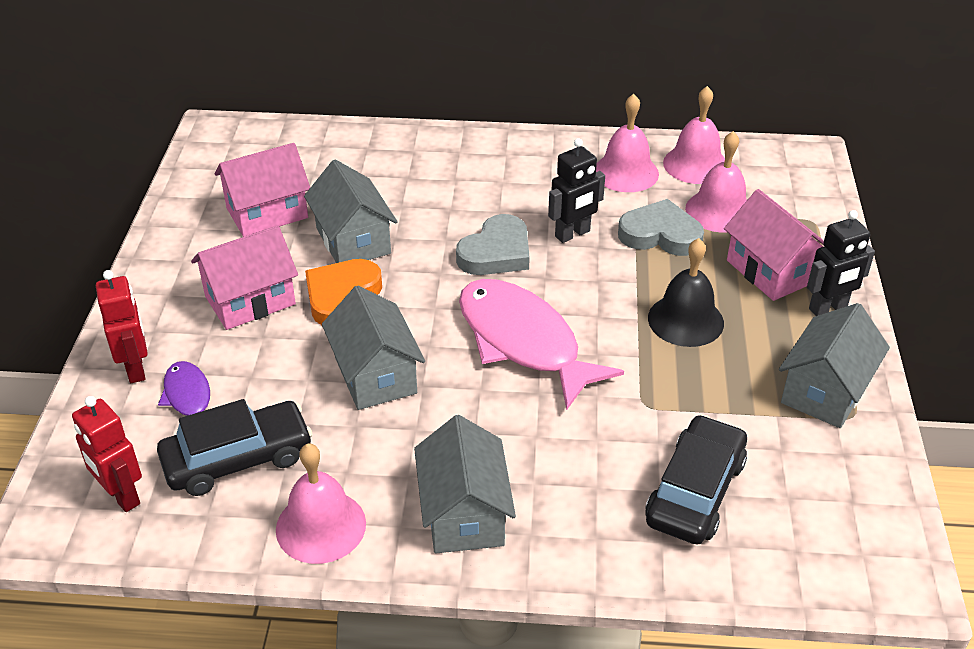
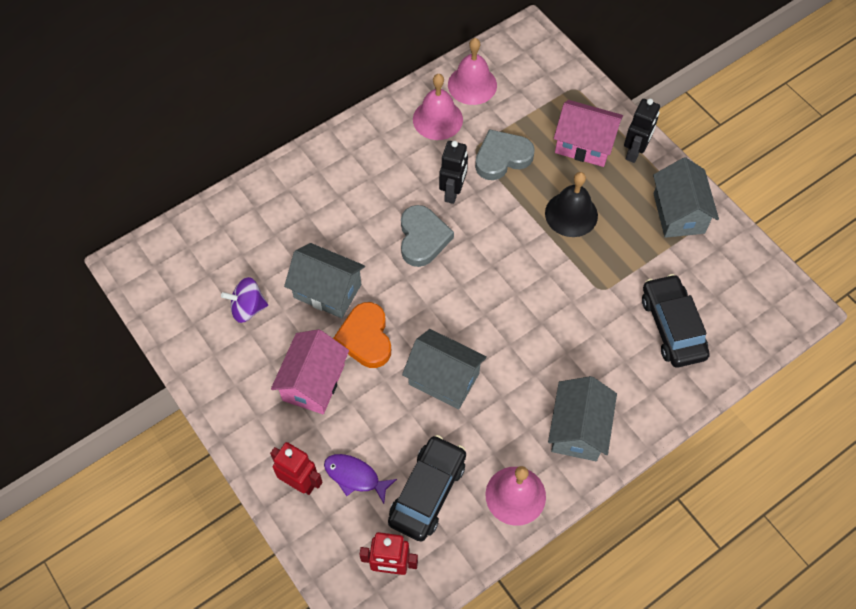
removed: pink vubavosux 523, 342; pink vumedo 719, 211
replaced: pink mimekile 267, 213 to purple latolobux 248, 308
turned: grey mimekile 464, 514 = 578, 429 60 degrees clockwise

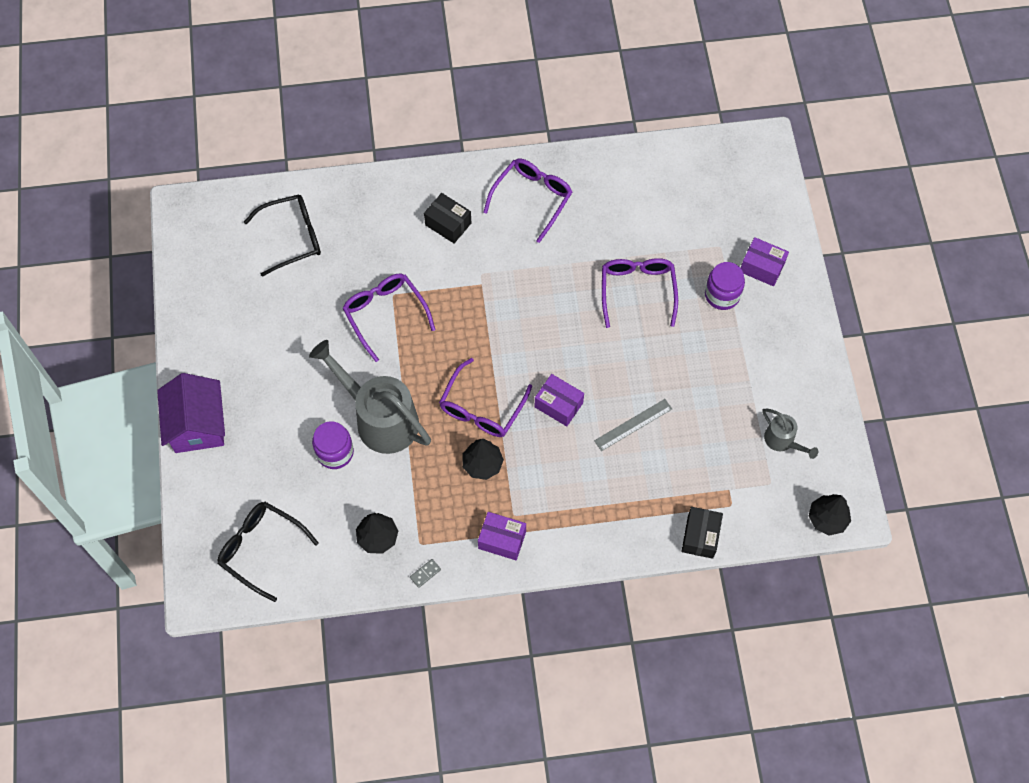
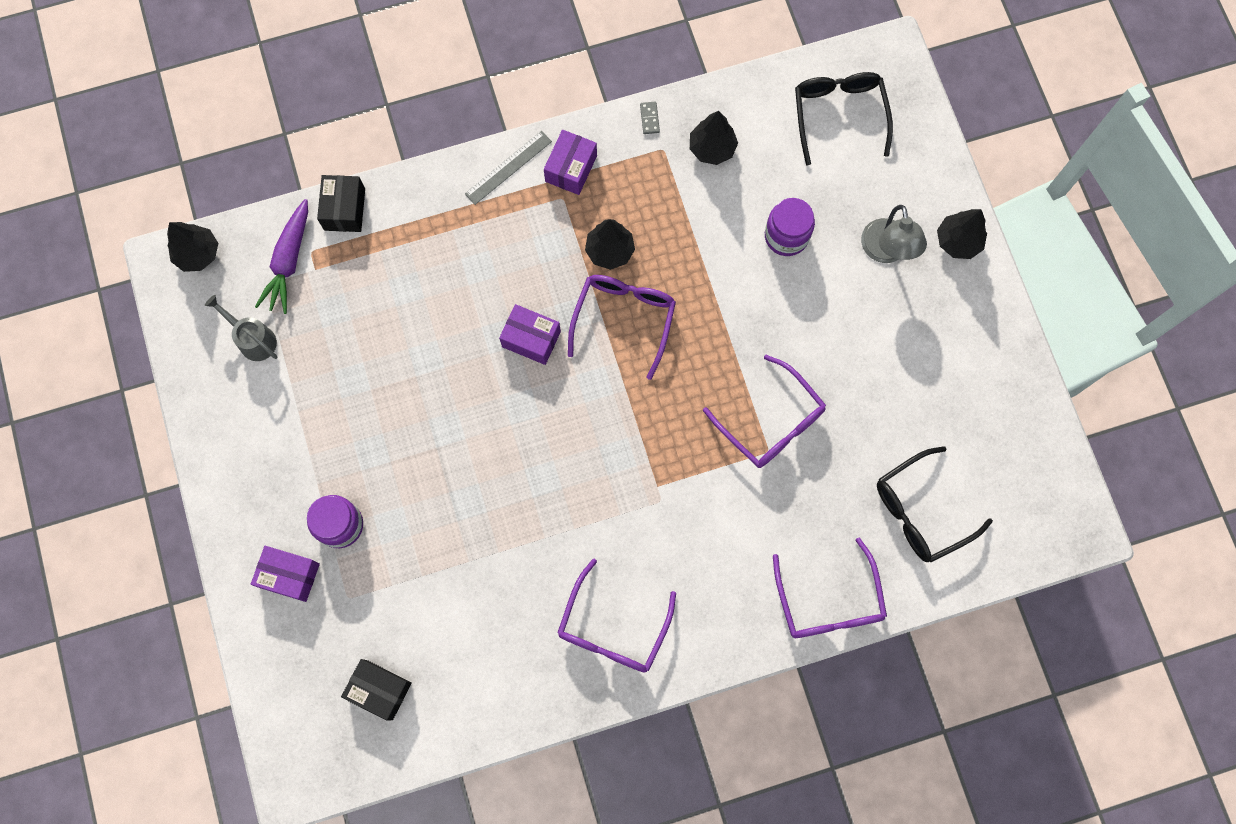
removed: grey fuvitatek 379, 418
added: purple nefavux 289, 261; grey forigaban 886, 251
moved: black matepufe 448, 224 to 380, 690; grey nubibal 633, 425 to 508, 167; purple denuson 637, 290 to 829, 601
replaced: purple mimekile 197, 425 to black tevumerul 957, 241
turned: black denuson 261, 549 = 839, 115 120 degrees counterclockwise; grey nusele 425, 573 = 649, 118 45 degrees counterclockwise; purple matepufe 502, 540 = 571, 168 75 degrees counterclockwise

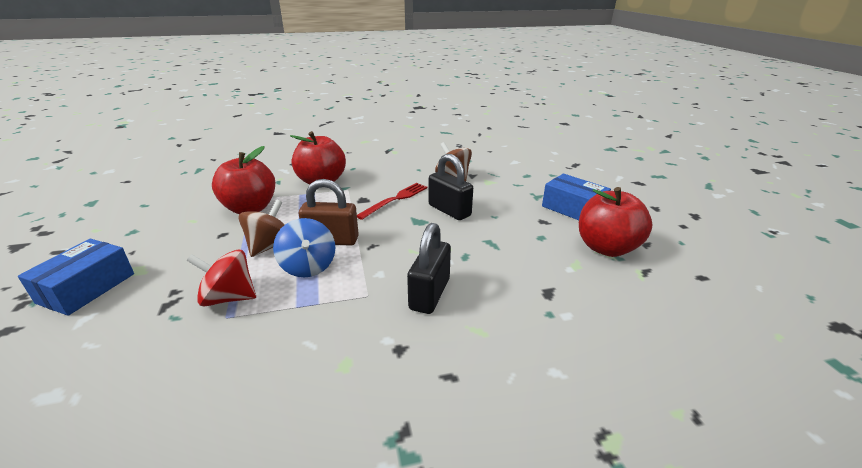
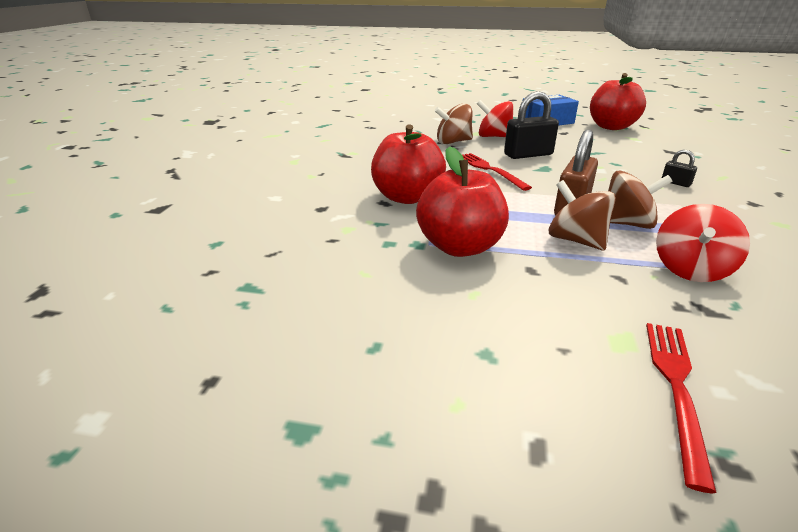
added: red latolobux 494, 137
replaced: blue matepufe 87, 288 to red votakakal 676, 388
recoloured: blue latolobux 308, 266 to brown latolobux 626, 224
resized: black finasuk 430, 294 = 675, 183 x0.49

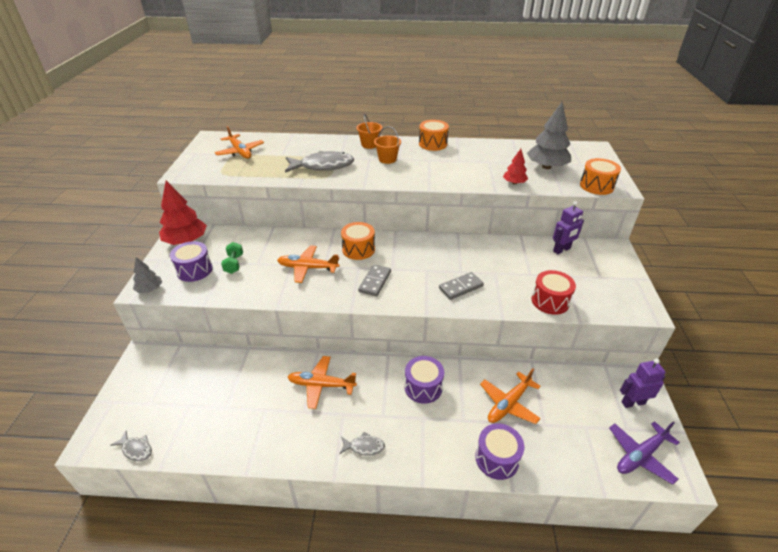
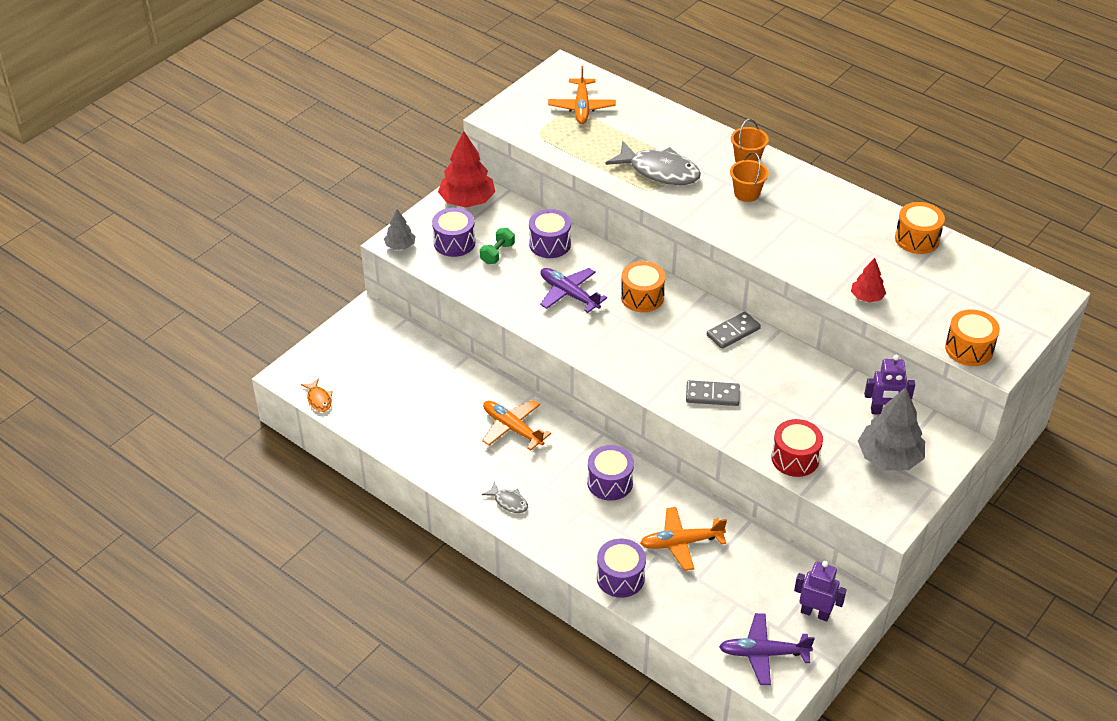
added: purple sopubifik 550, 244
moved: grey nusele 375, 282 to 733, 332; orange sopubifik 433, 144 to 917, 239; grey tevumerul 546, 167 to 889, 458
recoloured: grey vubavosux 136, 449 to orange vubavosux 319, 399; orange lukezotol 308, 268 to purple lukezotol 569, 294

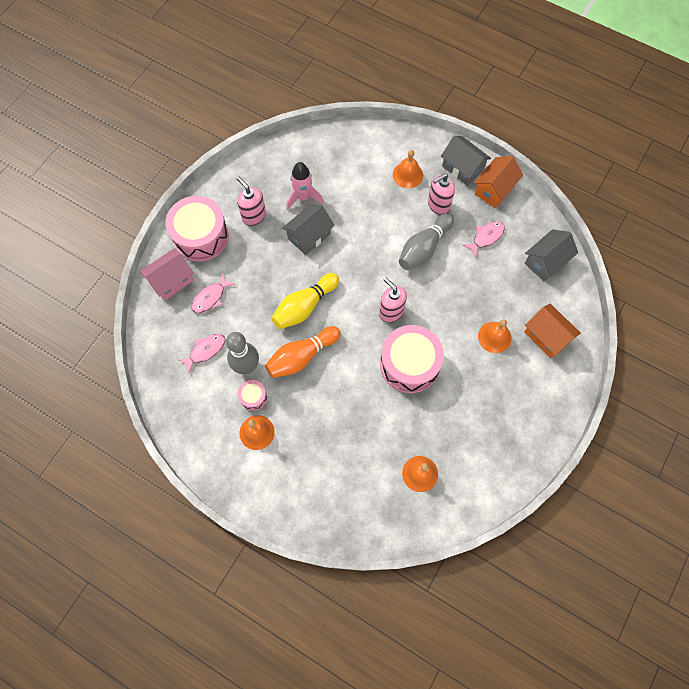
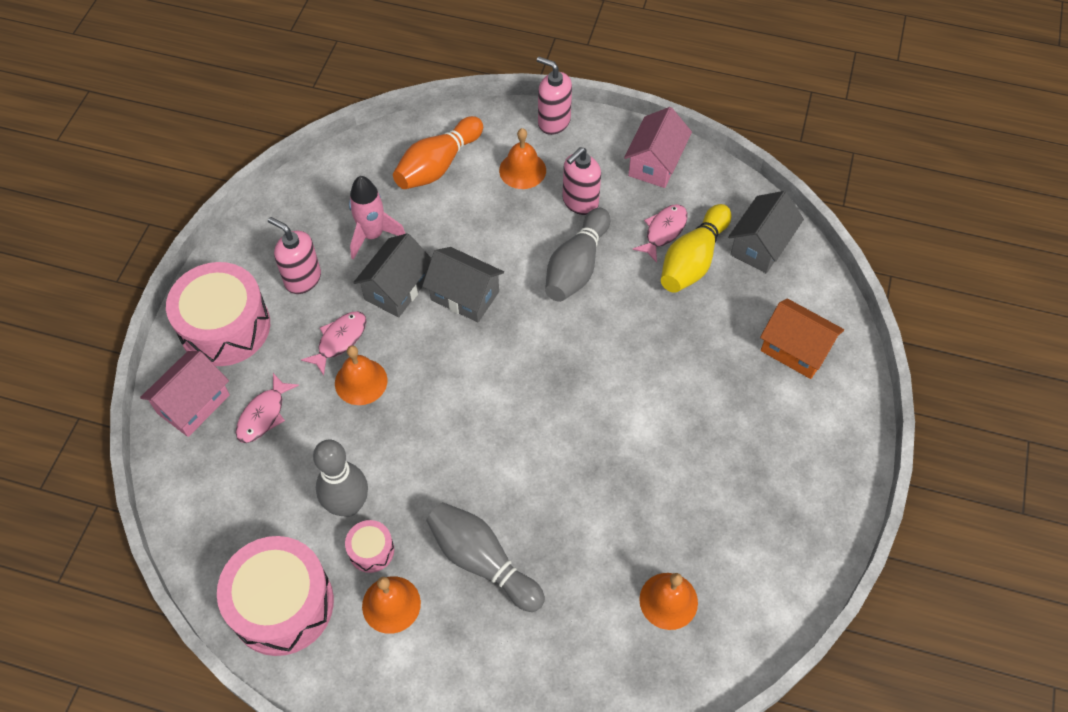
added: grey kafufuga 482, 561
moved: pink vubavosux 205, 351 to 339, 340; orange kafufuga 301, 356 to 438, 165; yellow kafufuga 304, 306 to 693, 260; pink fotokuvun 391, 311 to 553, 122; pink sopubifik 409, 364 to 282, 604; grey mimekile 462, 168 to 465, 296; orange vumedo 494, 337 to 361, 381
recoloured: orange mimekile 494, 189 to pink mimekile 655, 163

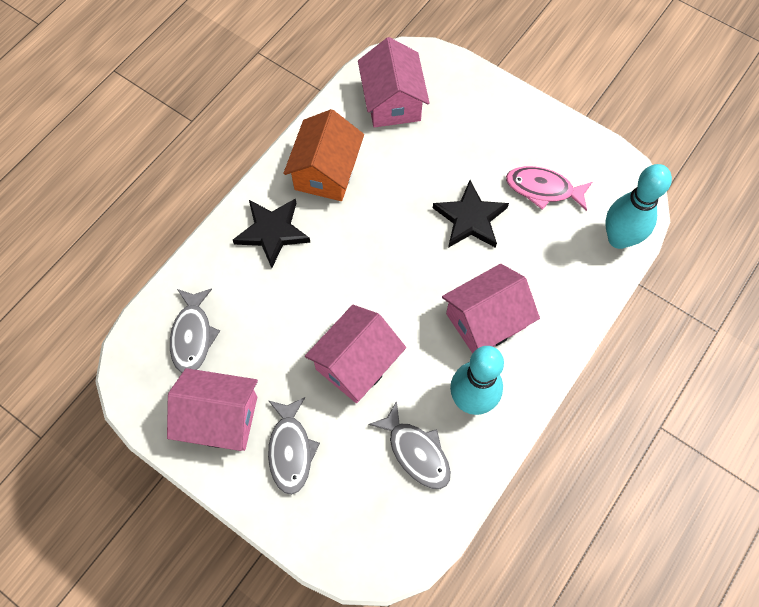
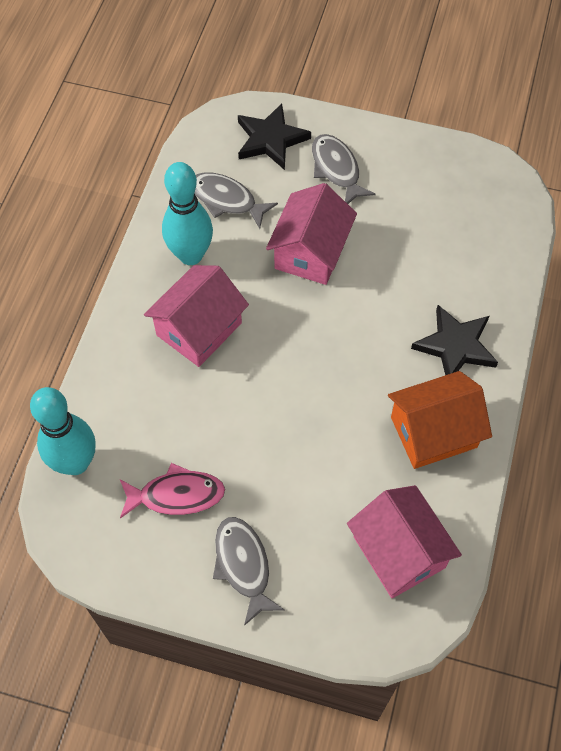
removed: pink mimekile 220, 418
moved: grey vubavosux 193, 336 to 243, 565; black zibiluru 470, 218 to 270, 140
turned: orange mimekile 326, 172 = 433, 432 75 degrees clockwise

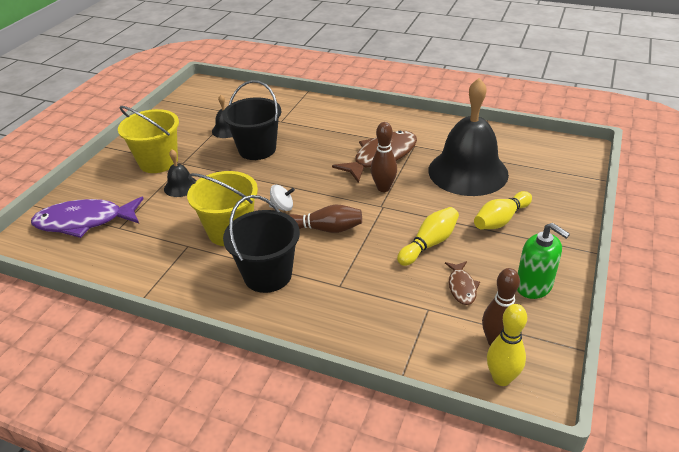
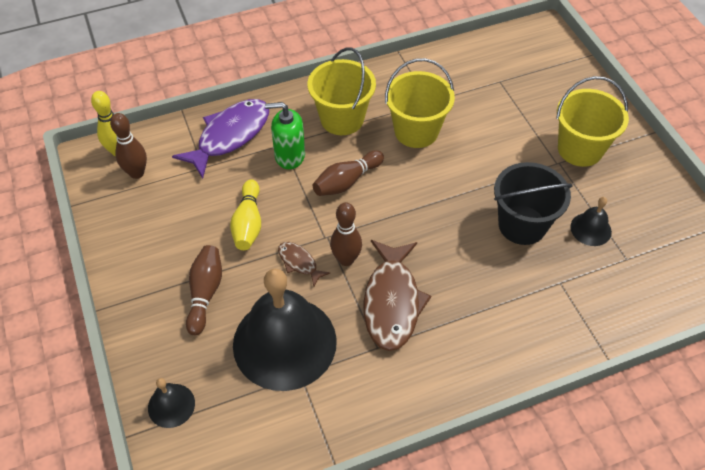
removed: white latolobux 282, 207
moved: purple vubavosux 84, 221 to 230, 136; black vumedo 181, 186 to 171, 405; brown vubavosux 461, 287 to 299, 263; green fotokuvun 534, 286 to 289, 156
recoloured: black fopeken 267, 275 to yellow fopeken 342, 119; yellow kafufuga 500, 220 to brown kafufuga 205, 293

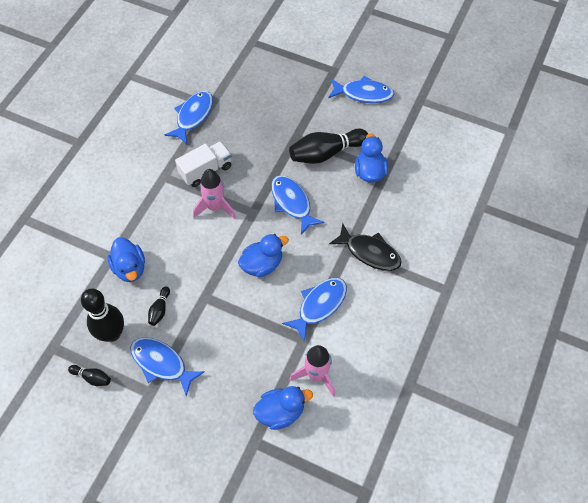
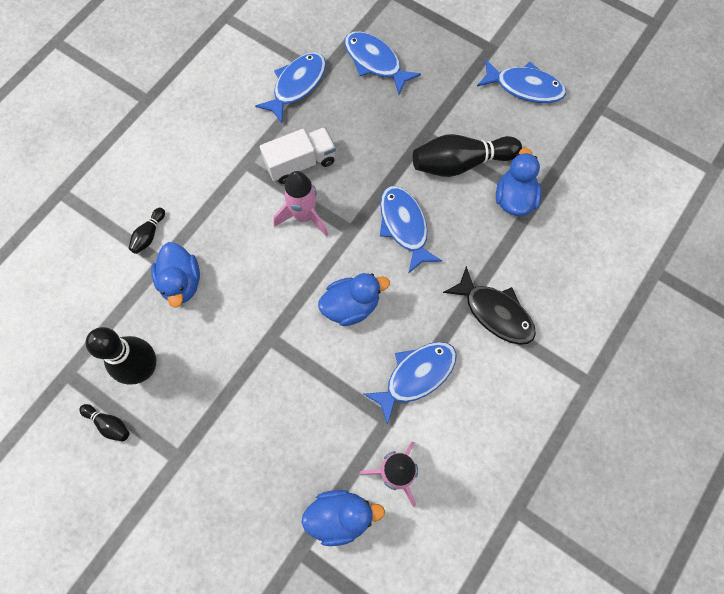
moved: blue vubavosux 161, 363 to 375, 62; black kafufuga 160, 310 to 149, 235

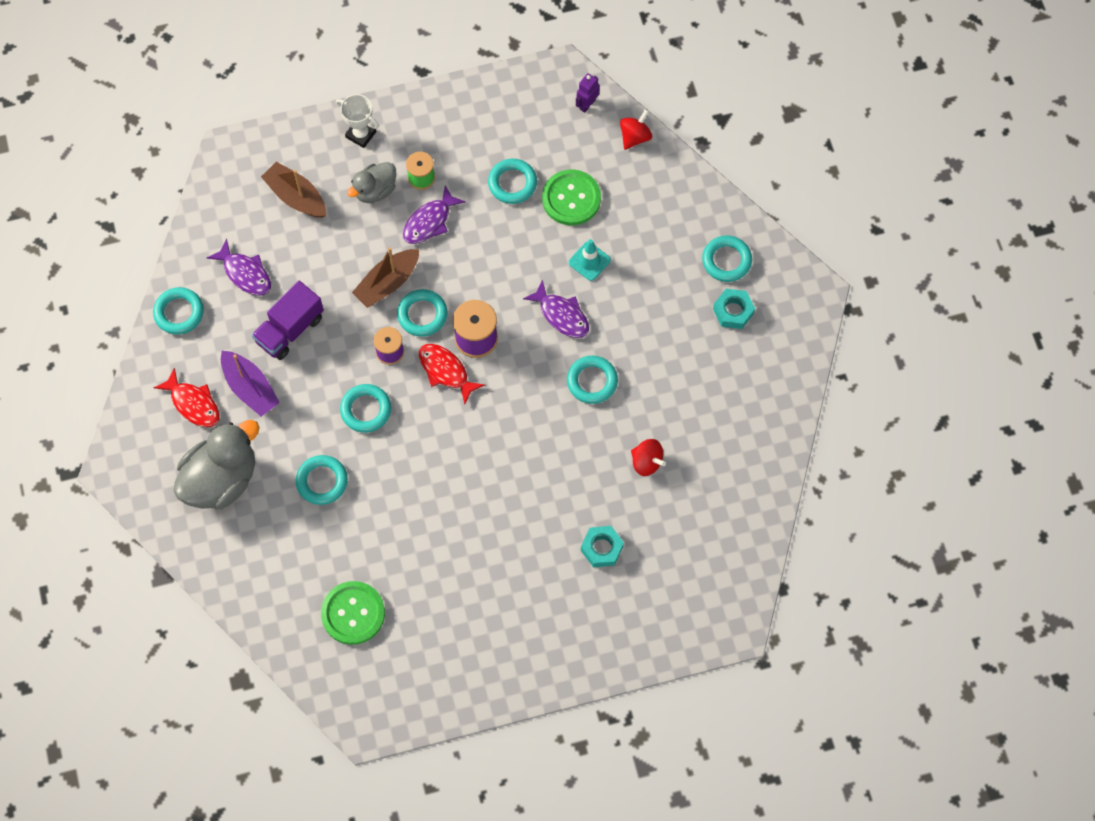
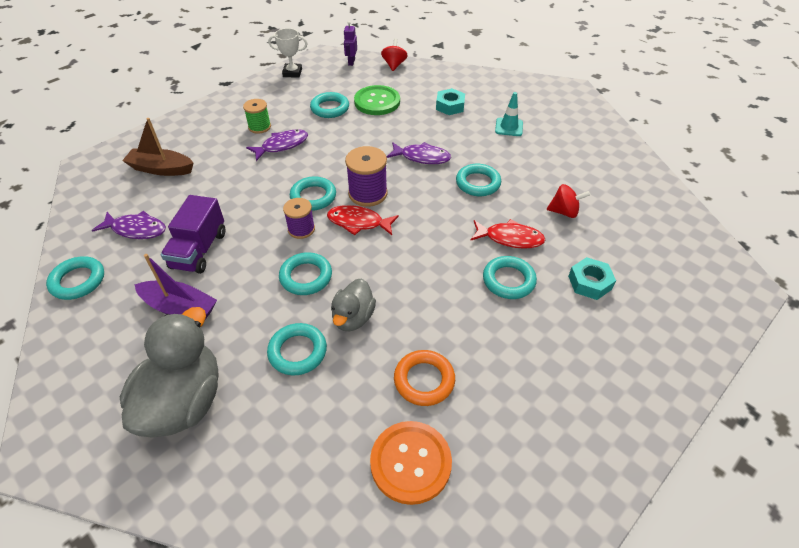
removed: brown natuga 388, 283
added: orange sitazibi 424, 380
moved: red vubavosux 193, 403 to 510, 238; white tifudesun 361, 134 to 292, 73; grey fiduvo 375, 190 to 353, 318; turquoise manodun 589, 261 to 509, 127; turquoise sitazibi 726, 260 to 508, 280; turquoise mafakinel 733, 311 to 450, 106
recoloured: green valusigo 353, 613 to orange valusigo 410, 462
turned: purple vubavosux 429, 221 = 282, 146 135 degrees counterclockwise

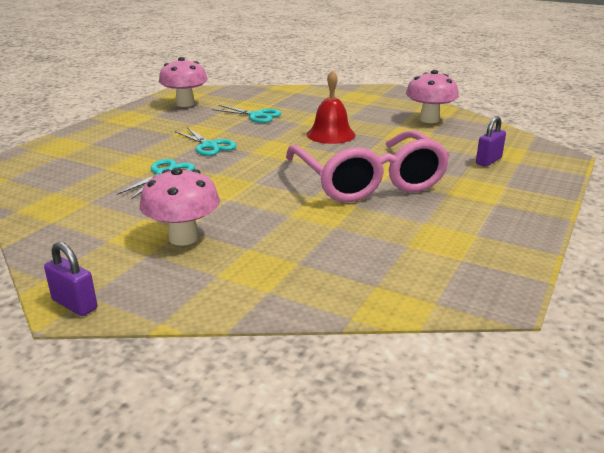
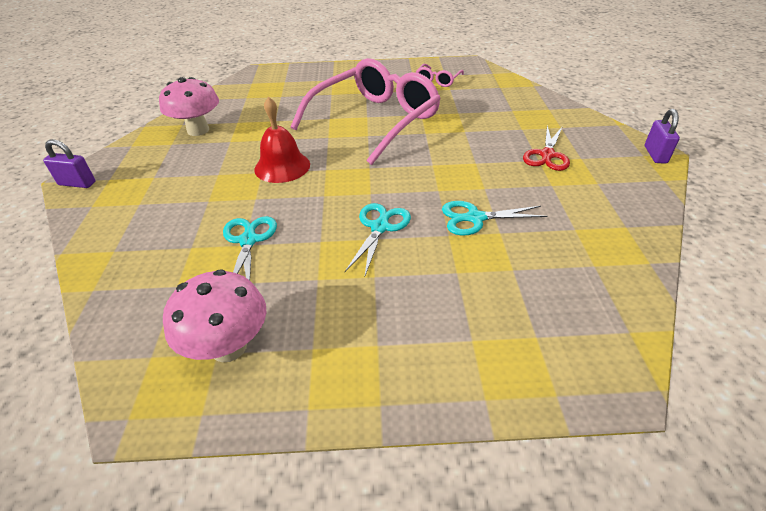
added: pink denuson 438, 80
moved: purple finasuk 488, 161 to 77, 183
replaced: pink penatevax 183, 237 to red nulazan 547, 155

